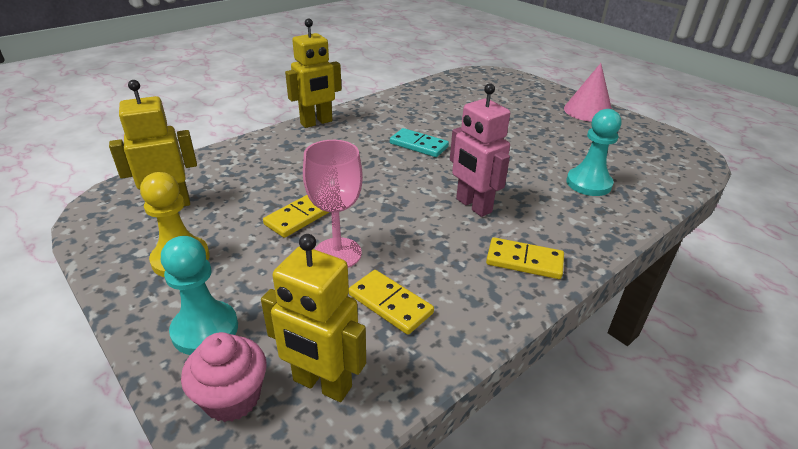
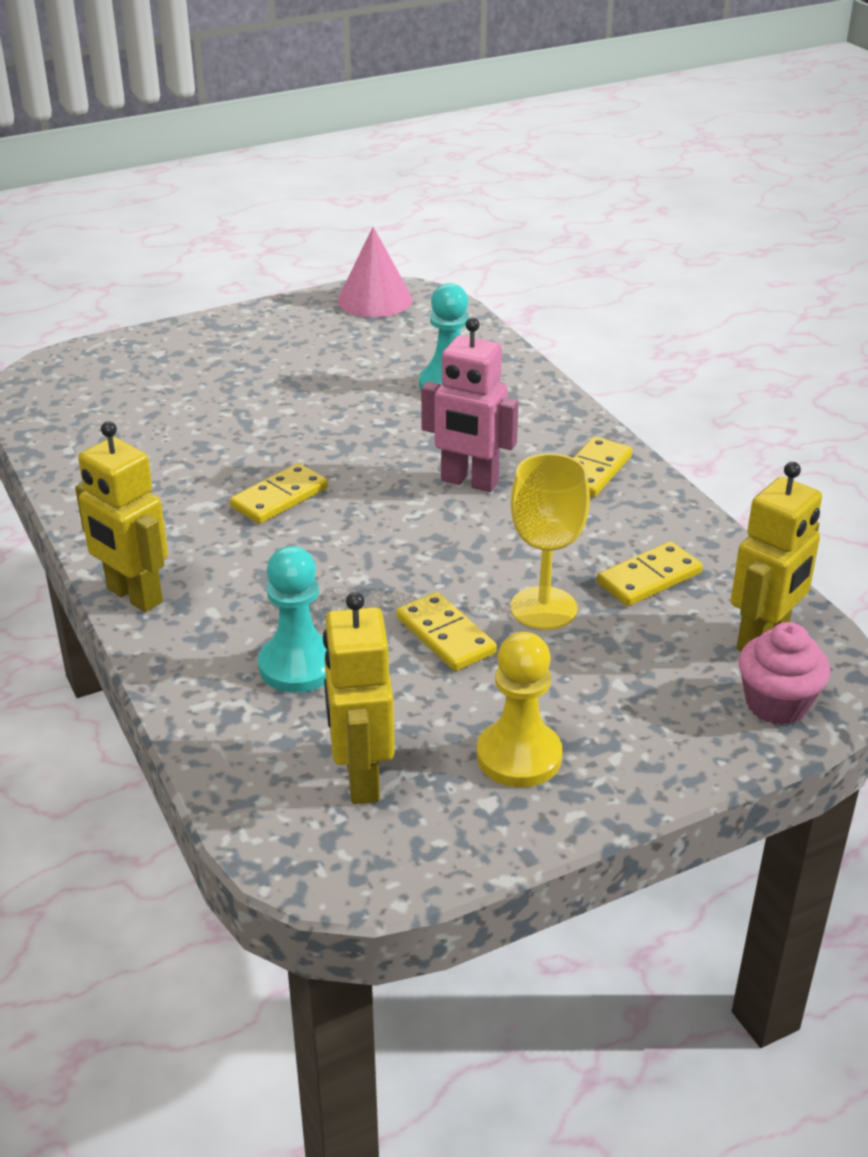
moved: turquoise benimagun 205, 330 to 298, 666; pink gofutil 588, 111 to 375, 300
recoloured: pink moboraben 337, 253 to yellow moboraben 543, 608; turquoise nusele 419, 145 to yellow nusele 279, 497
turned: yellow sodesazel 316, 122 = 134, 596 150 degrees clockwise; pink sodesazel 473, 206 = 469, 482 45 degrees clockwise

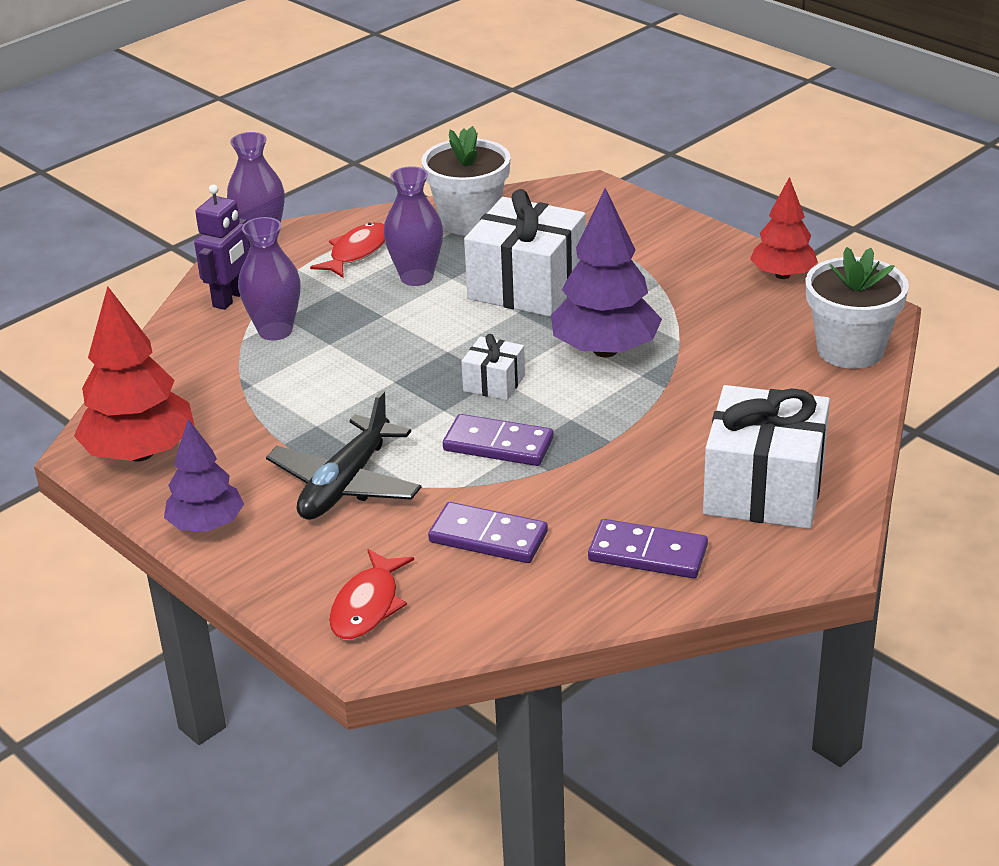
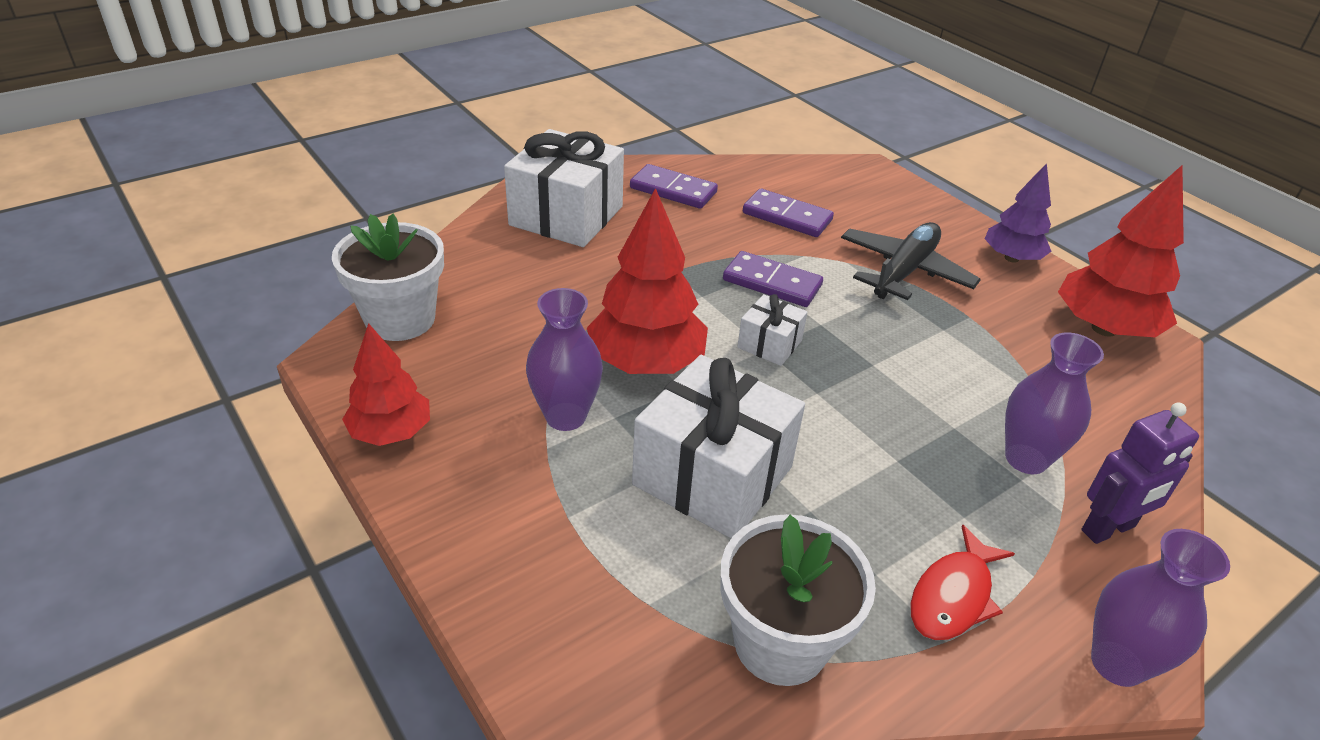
removed: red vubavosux 367, 606
moved: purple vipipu 416, 277 to 565, 416
recoloured: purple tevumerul 605, 350 to red tevumerul 646, 362
turned: purple sodesazel 230, 298 = 1108, 529 150 degrees counterclockwise

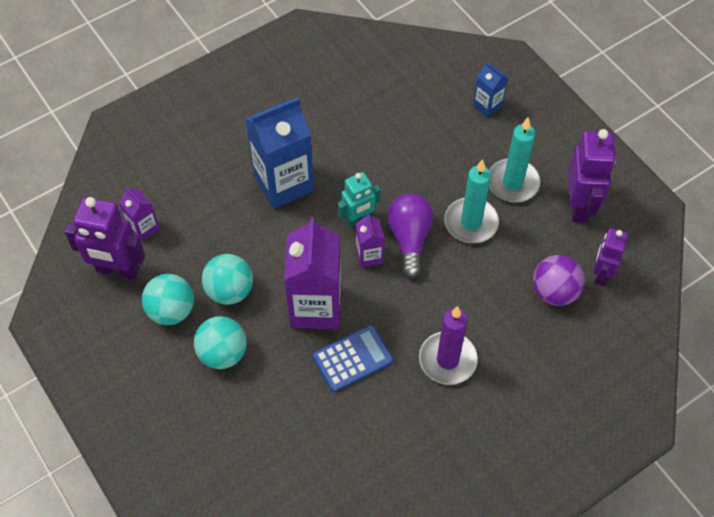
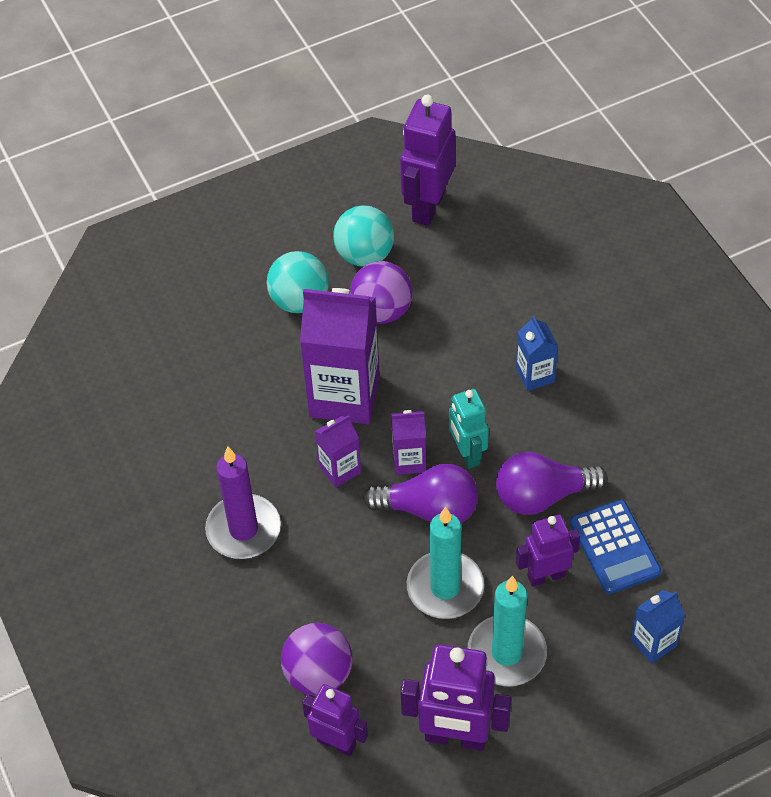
added: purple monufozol 542, 496; purple sodesazel 545, 575
moved: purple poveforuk 144, 228 to 340, 469; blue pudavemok 352, 359 to 614, 547
recoloured: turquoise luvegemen 229, 291 to purple luvegemen 382, 311
resized: blue poveforuk 283, 183 = 535, 375 x0.49

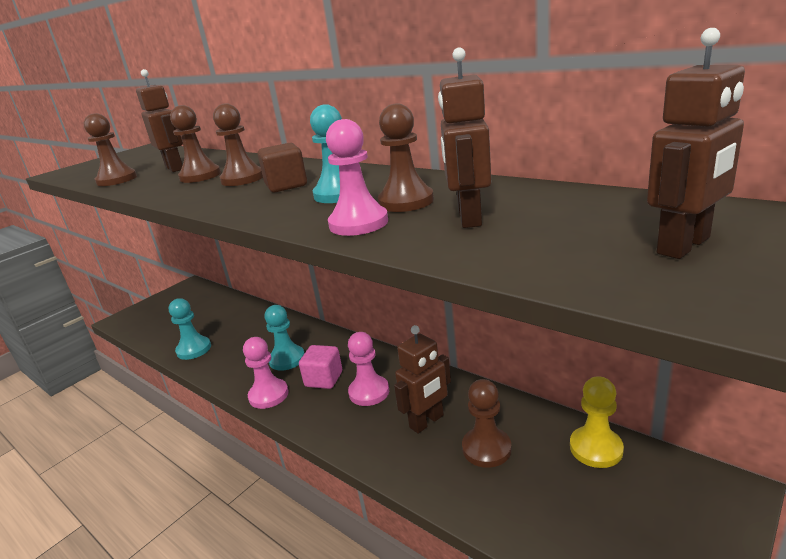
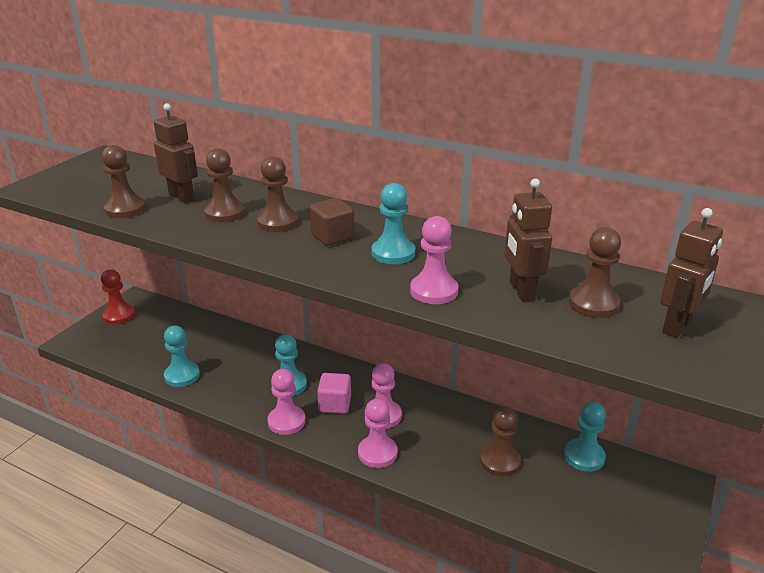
removed: brown sodesazel 427, 422
added: red benimagun 119, 315; pink benimagun 377, 453
moved: brown benimagun 406, 201 to 593, 304
recoloured: yellow benimagun 596, 448 to turquoise benimagun 584, 456

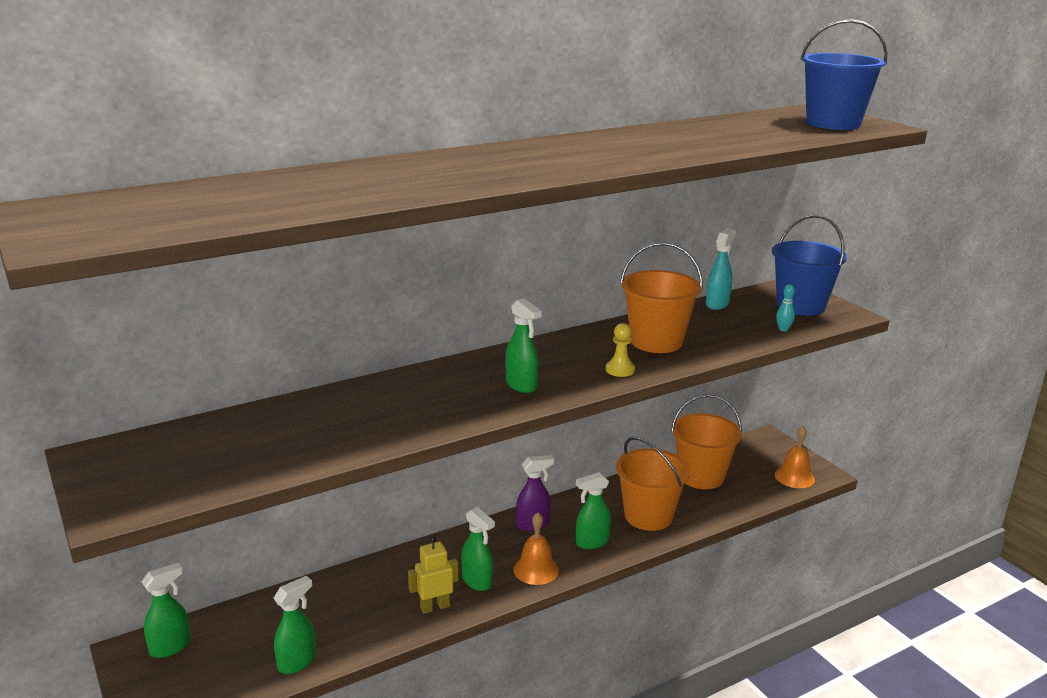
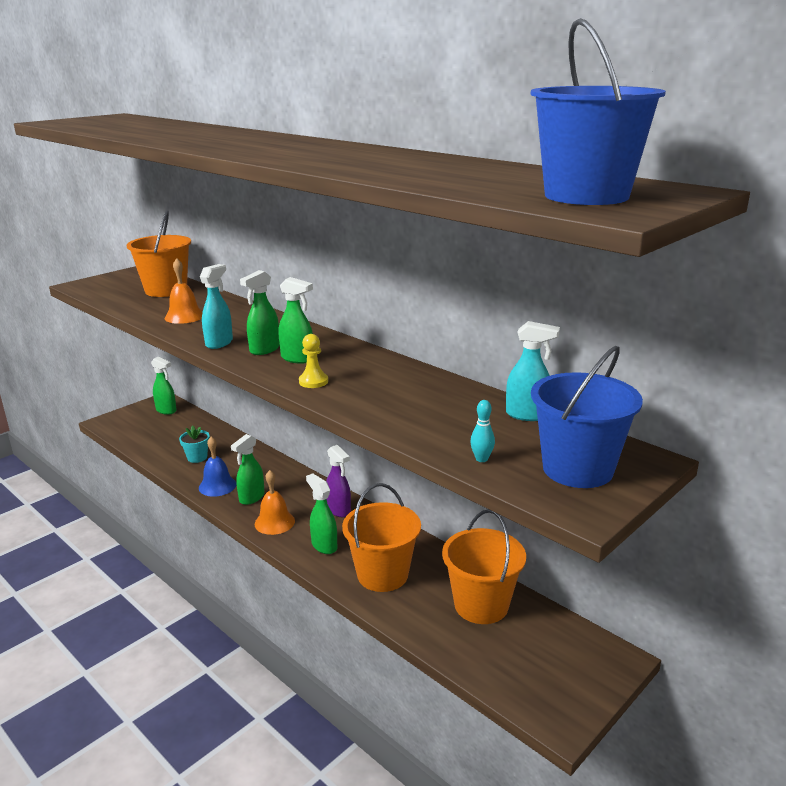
added: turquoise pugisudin 197, 457; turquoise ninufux 219, 343
moved: green ninufux 297, 662 to 297, 359; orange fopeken 656, 341 to 166, 290; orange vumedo 794, 477 to 184, 316
replaced: yellow sodesazel 434, 607 to blue vumedo 217, 486

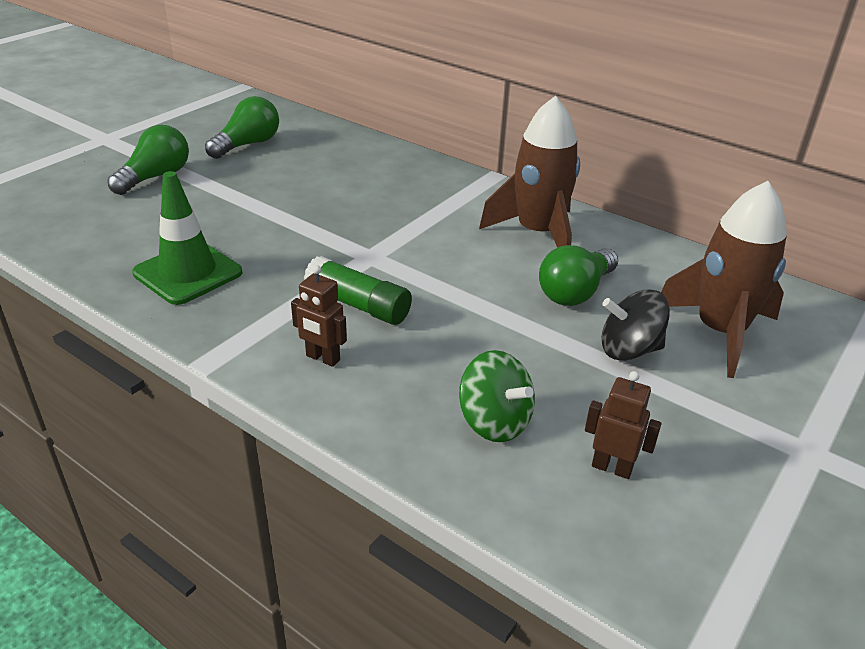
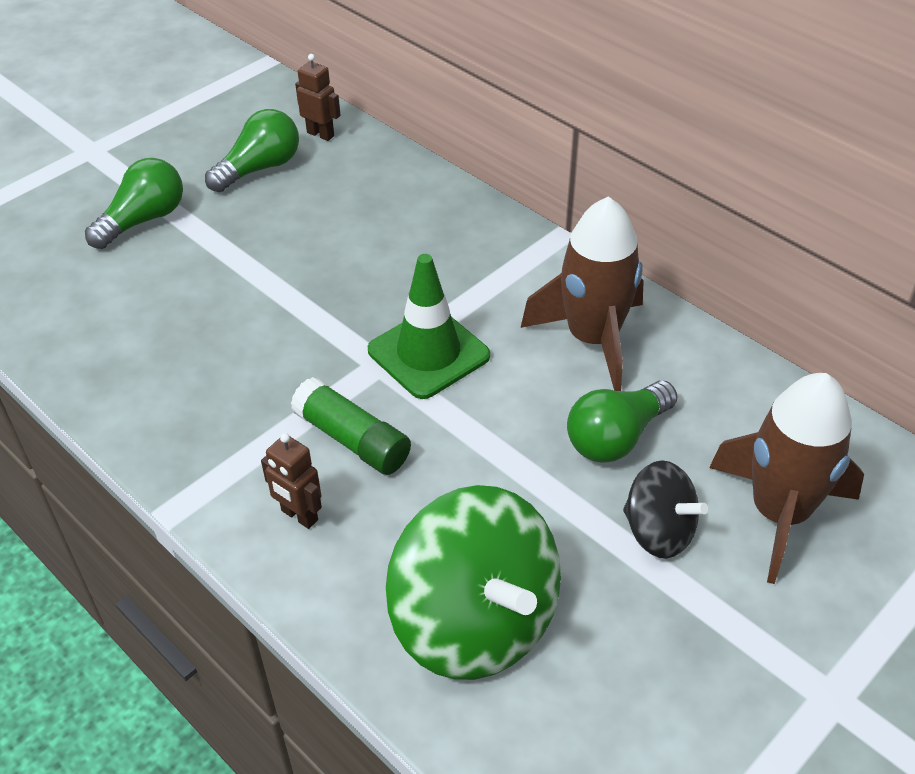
moved: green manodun 188, 273 to 428, 353; brown sodesazel 612, 467 to 320, 134
turned: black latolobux 629, 350 = 658, 531 150 degrees counterclockwise
resized: green latolobux 494, 422 = 475, 622 x1.84

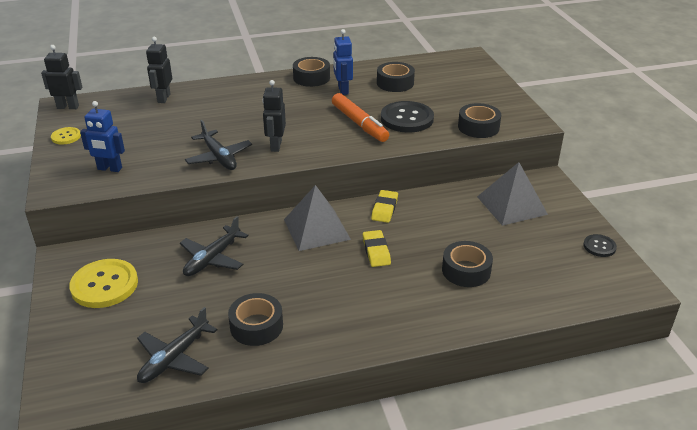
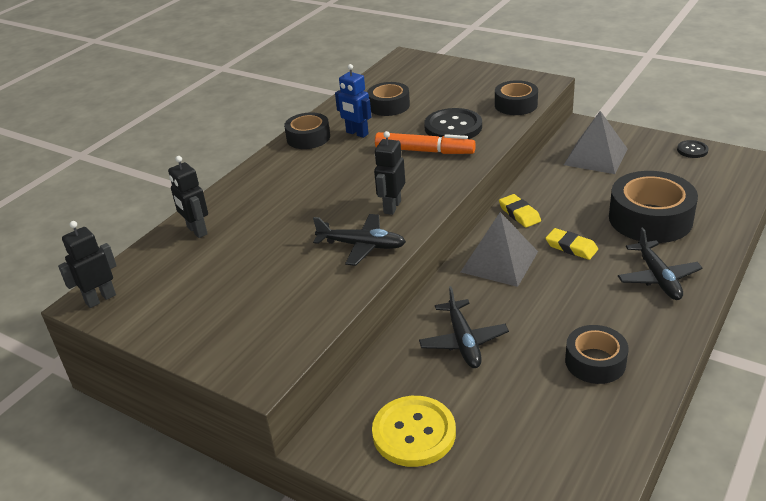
removed: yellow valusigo 66, 137; blue sodesazel 109, 169
moved: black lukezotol 174, 358 to 658, 277
turned: black sodesazel 275, 146 = 392, 207 60 degrees clockwise
resized: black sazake 466, 270 = 650, 219 x1.67

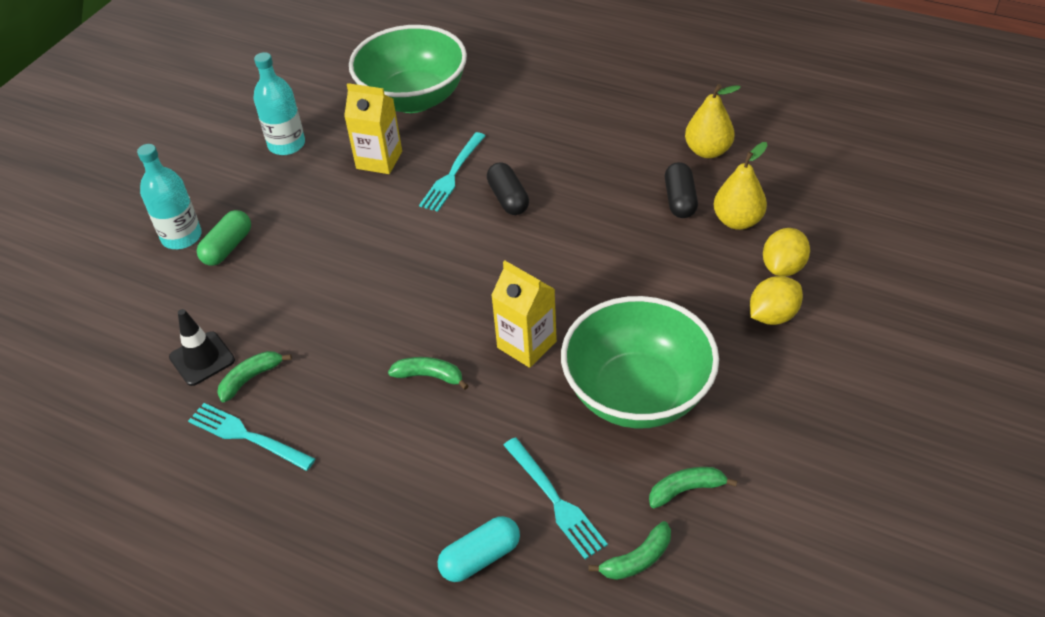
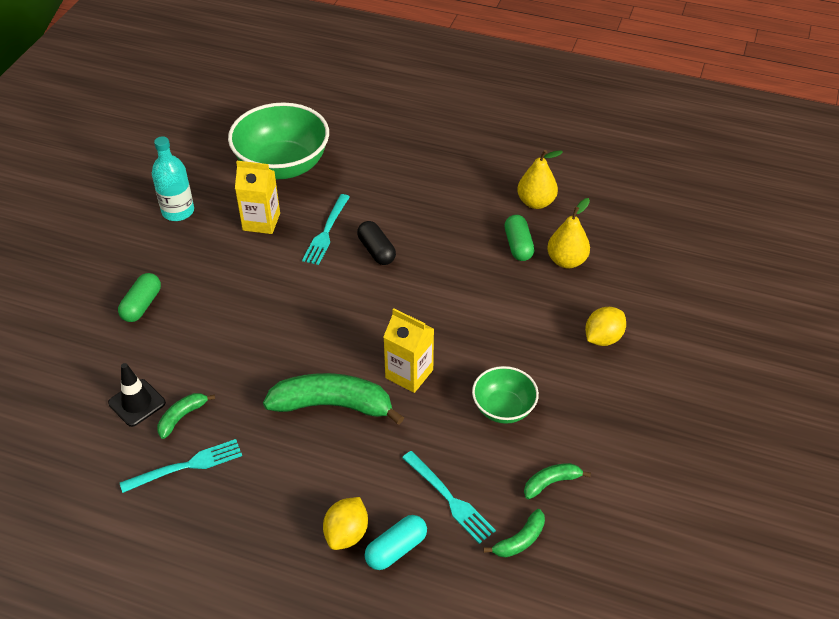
removed: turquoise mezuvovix 181, 237
moved: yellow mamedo 783, 267 to 346, 534
recoloured: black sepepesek 680, 200 to green sepepesek 518, 245
turned: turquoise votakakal 246, 436 = 187, 465 135 degrees clockwise
resized: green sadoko 429, 376 = 332, 405 x2.04; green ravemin 637, 393 = 503, 408 x0.54

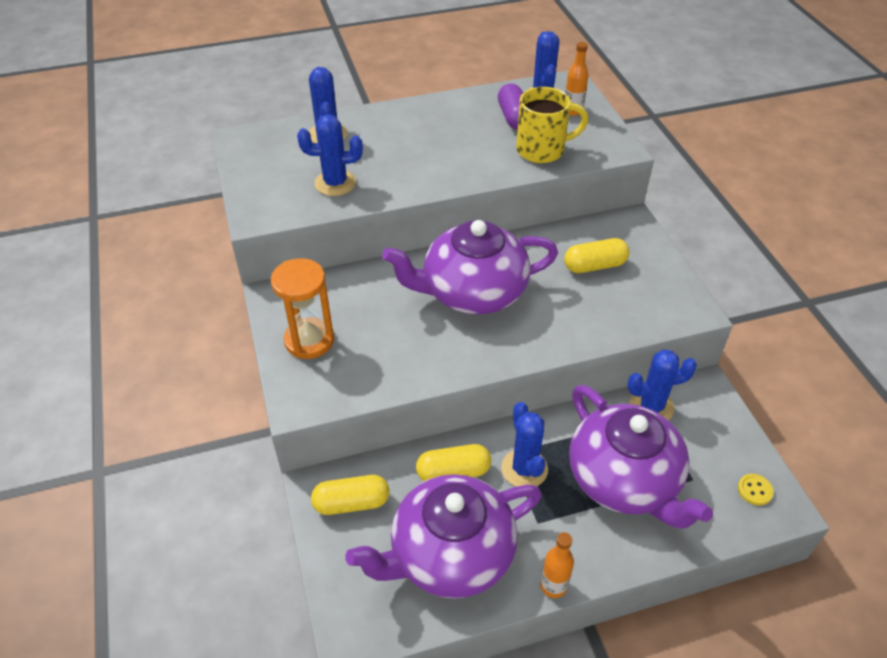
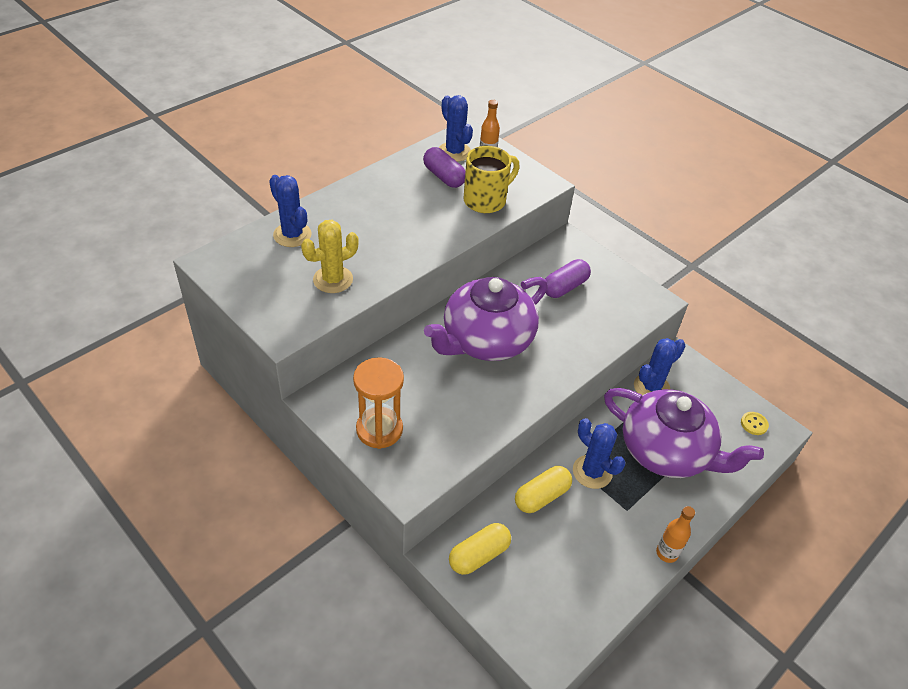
removed: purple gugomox 450, 554
recoloured: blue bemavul 335, 183 to yellow bemavul 333, 279; yellow sepepesek 594, 266 to purple sepepesek 565, 287

